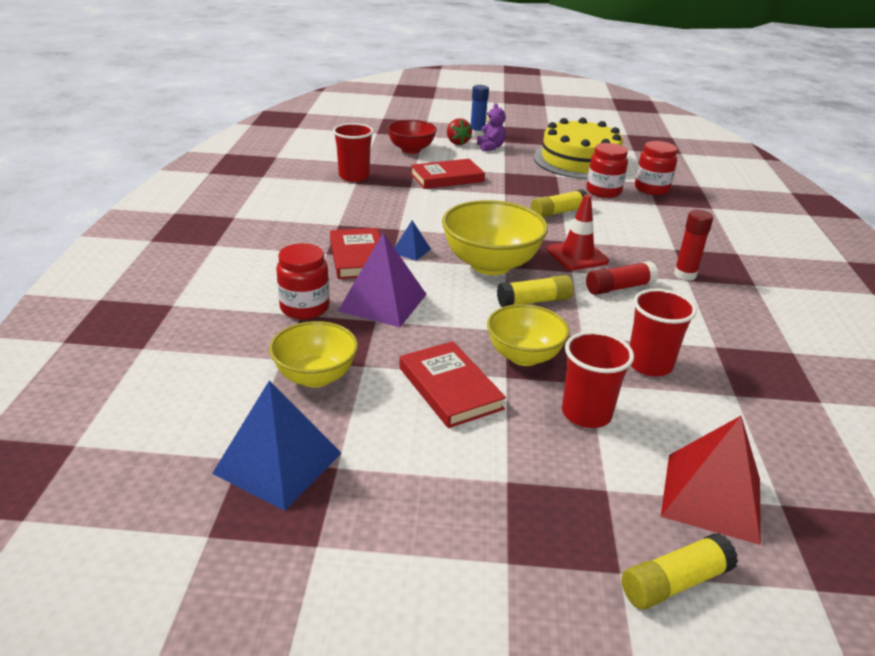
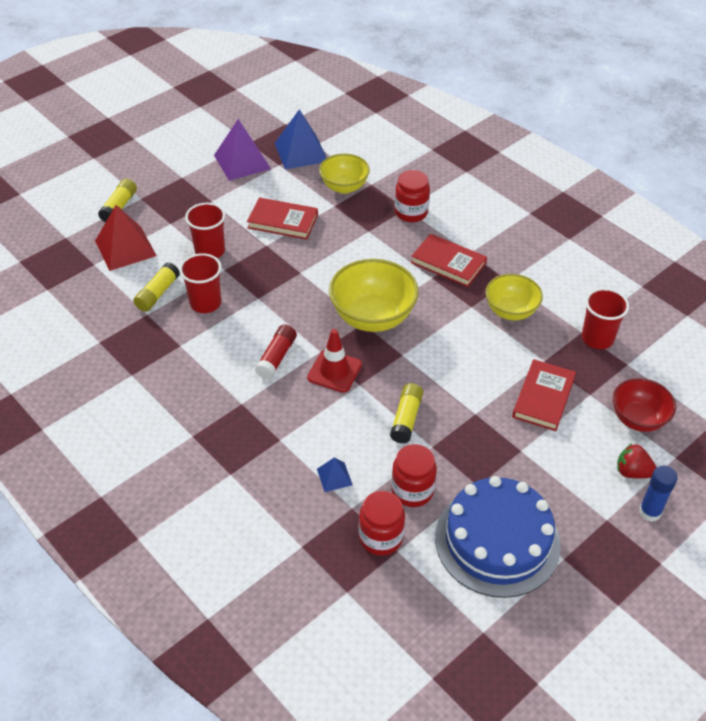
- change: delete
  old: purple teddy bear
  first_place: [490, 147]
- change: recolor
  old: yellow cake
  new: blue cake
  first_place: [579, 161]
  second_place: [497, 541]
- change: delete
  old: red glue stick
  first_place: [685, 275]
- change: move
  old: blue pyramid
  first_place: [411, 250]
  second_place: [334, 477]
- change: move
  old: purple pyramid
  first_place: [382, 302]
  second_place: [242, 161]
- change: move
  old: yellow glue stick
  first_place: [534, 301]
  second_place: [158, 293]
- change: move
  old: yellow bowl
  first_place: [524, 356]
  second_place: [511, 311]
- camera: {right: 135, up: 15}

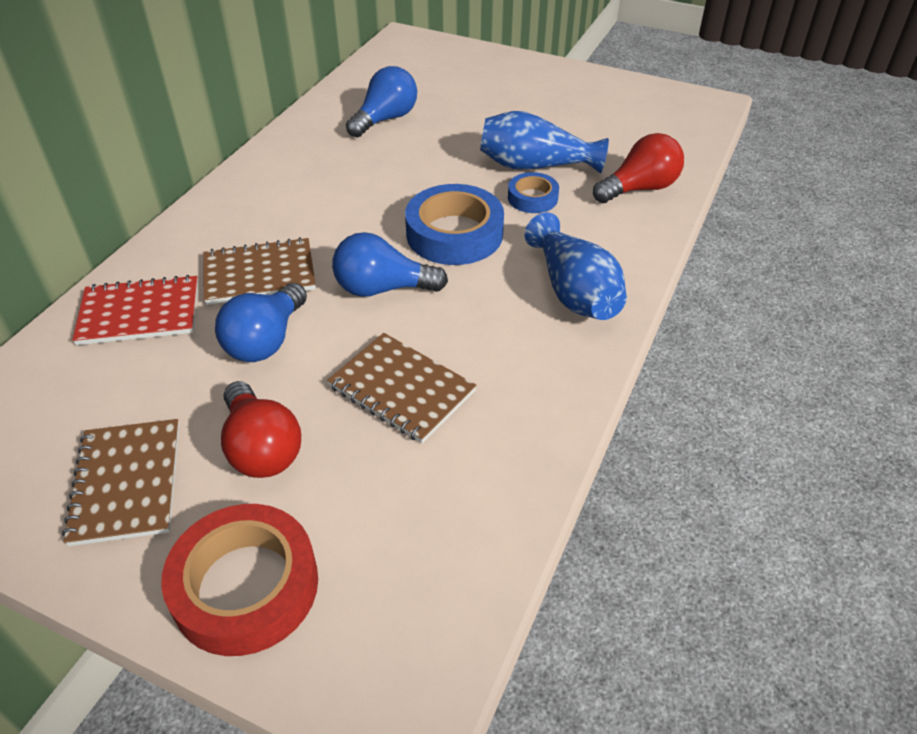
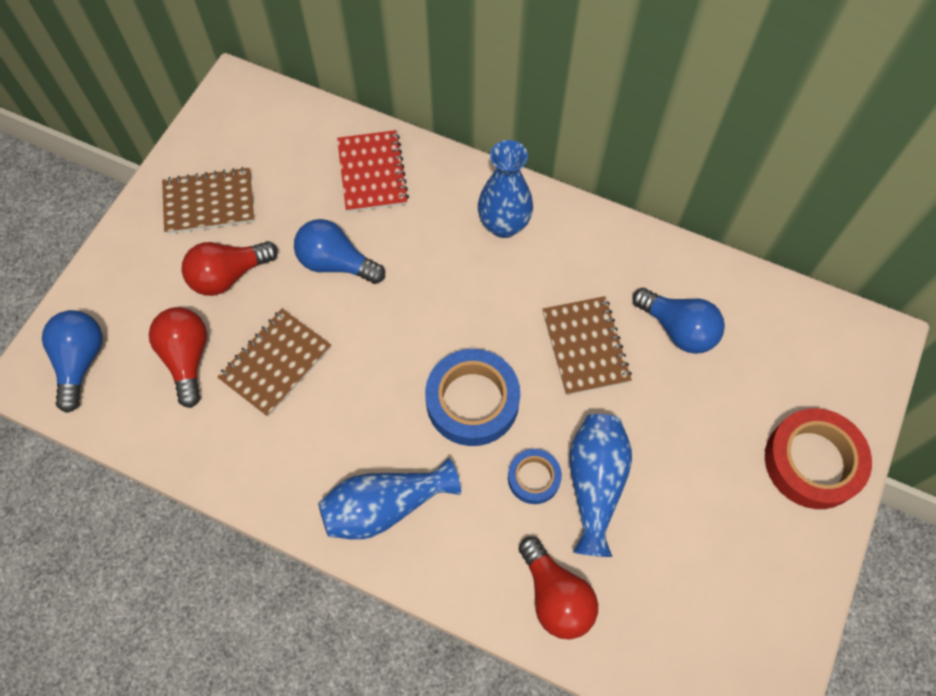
- change: move
  old: blue light bulb
  first_place: [382, 288]
  second_place: [81, 361]
- change: move
  old: brown notebook
  first_place: [259, 274]
  second_place: [585, 346]
- change: move
  old: red tape
  first_place: [245, 586]
  second_place: [812, 462]
- change: insert
  new: blue vase
  second_place: [504, 225]
- change: insert
  new: red light bulb
  second_place: [187, 358]
- camera: {right: 90, up: 20}

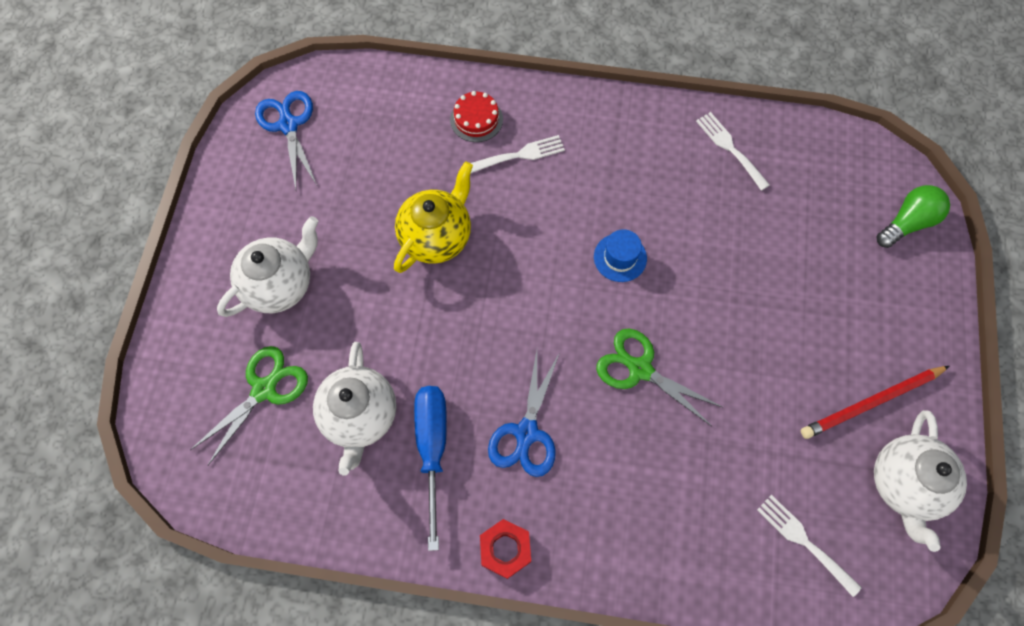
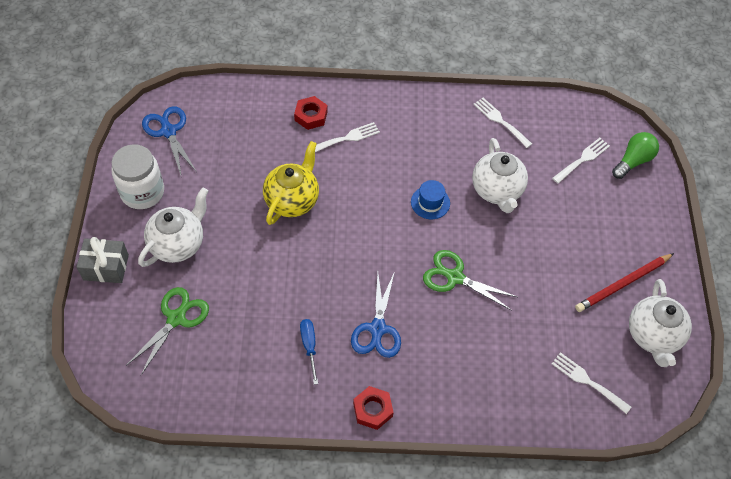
- change: replace
  old: red cake
  new: red nut
  first_place: [476, 119]
  second_place: [311, 116]
- change: move
  old: white teapot
  first_place: [360, 416]
  second_place: [497, 191]
- change: resize
  old: blue screwdriver
  first_place: [432, 448]
  second_place: [309, 346]
  factor: 0.58
- change: insert
  new: white fork
  second_place: [582, 159]
- change: insert
  new: white jar
  second_place: [142, 192]
- change: insert
  new: grey gift
  second_place: [106, 267]
- camera: {right: -10, up: -10}

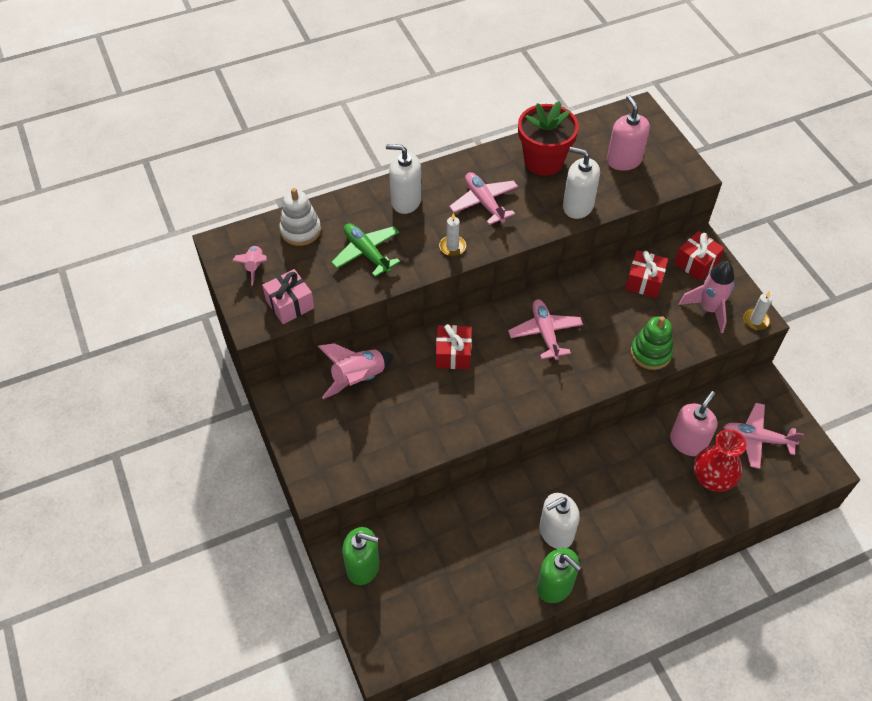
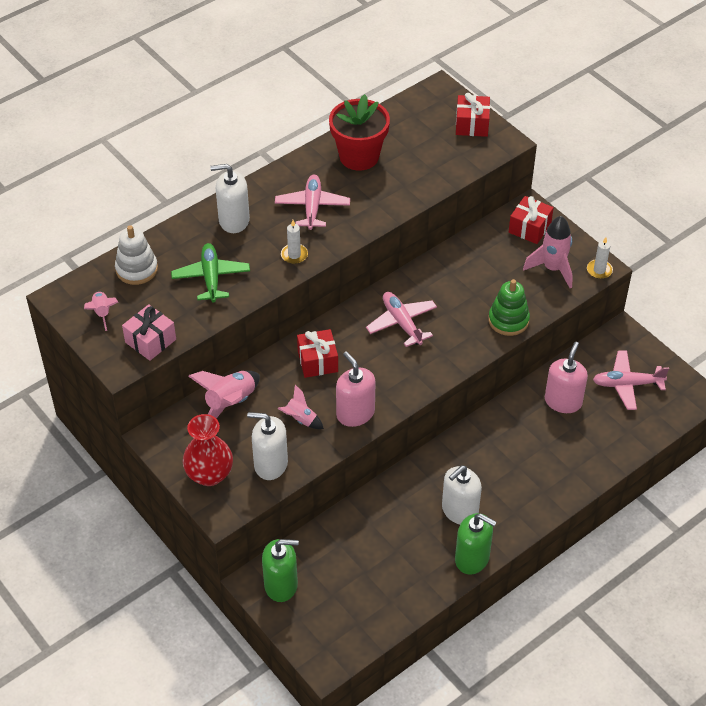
- change: move
  old: pink soap dispenser
  first_place: [624, 160]
  second_place: [355, 413]
- change: move
  old: white soap dispenser
  first_place: [577, 206]
  second_place: [270, 464]
- change: rotate
  old: pink plane
  first_place: [484, 203]
  second_place: [312, 207]
  degrees: 45
- change: rotate
  old: green plane
  first_place: [367, 253]
  second_place: [211, 278]
  degrees: 45
- change: move
  old: red gift
  first_place: [644, 281]
  second_place: [472, 124]
- change: move
  old: red vase
  first_place: [712, 478]
  second_place: [209, 474]
- change: insert
  new: pink rocket
  second_place: [300, 419]
- camera: {right: -15, up: -5}

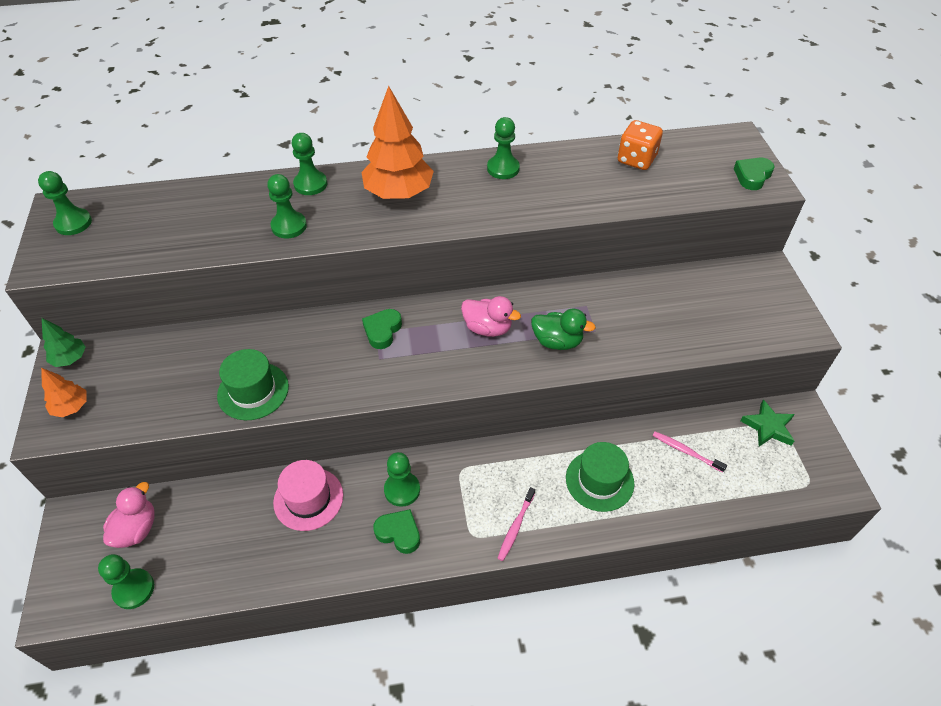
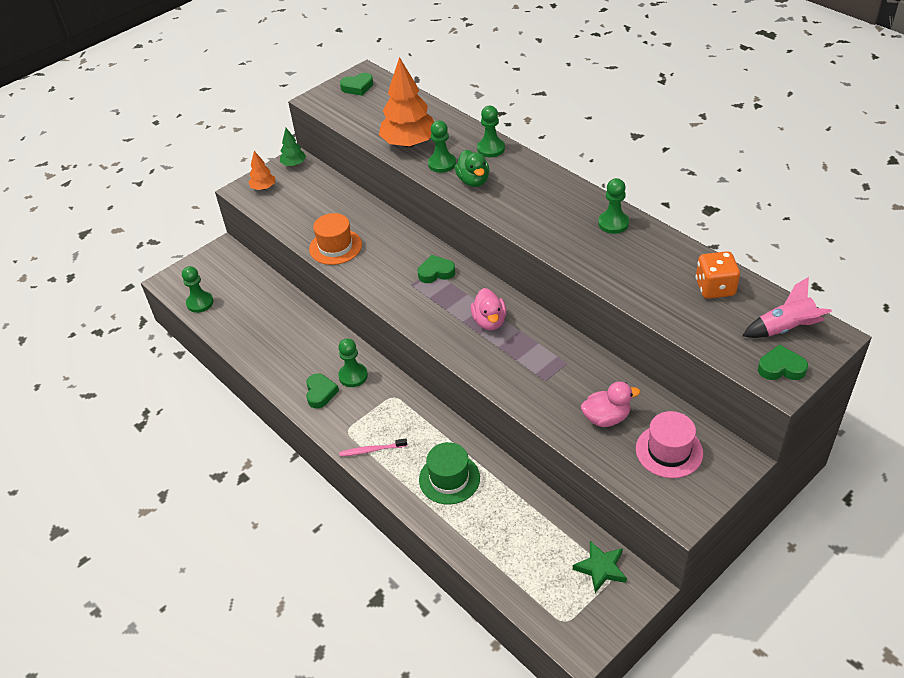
- change: move
  old: orange tree
  first_place: [399, 193]
  second_place: [409, 143]
- change: replace
  old: green pawn
  new: green heart
  first_place: [73, 223]
  second_place: [357, 87]
- change: move
  old: green duck
  first_place: [557, 341]
  second_place: [473, 181]
- change: recolor
  old: green hat
  new: orange hat
  first_place: [253, 391]
  second_place: [335, 247]
- change: delete
  old: pink toothbrush
  first_place: [686, 451]
- change: move
  old: pink hat
  first_place: [308, 499]
  second_place: [669, 451]
- change: move
  old: pink duck
  first_place: [136, 529]
  second_place: [606, 418]
- change: insert
  new: pink rocket
  second_place: [785, 329]
- camera: {right: 60, up: -5}

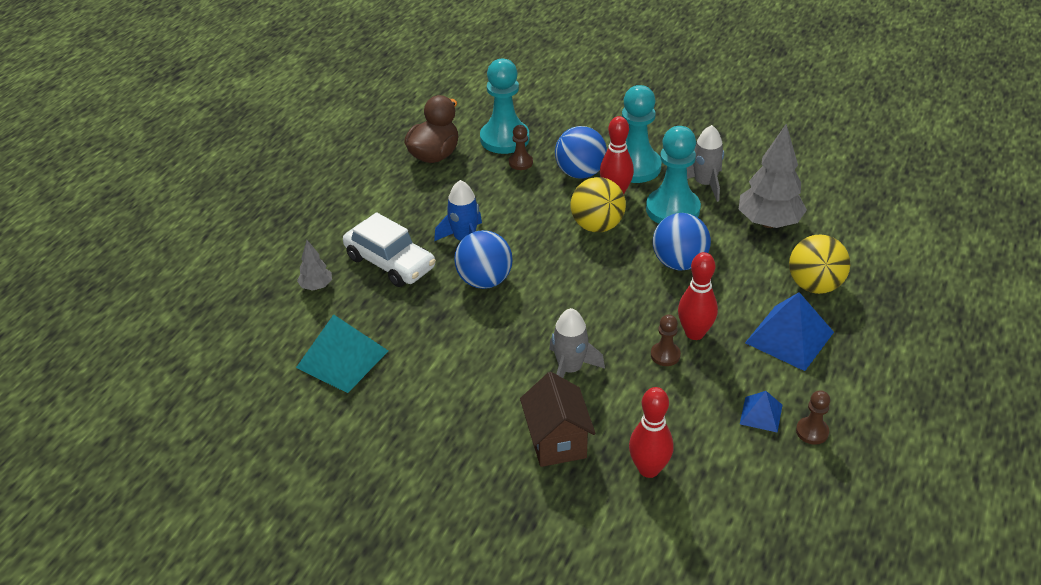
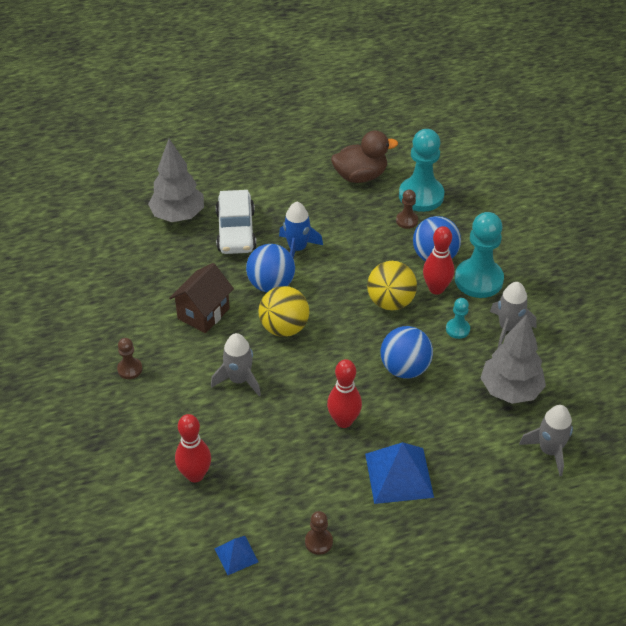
- change: resize
  old: turquoise pawn
  first_place: [672, 209]
  second_place: [457, 329]
  factor: 0.48
- change: move
  old: yellow ball
  first_place: [814, 285]
  second_place: [284, 328]
- change: resize
  old: grey tree
  first_place: [316, 286]
  second_place: [178, 215]
  factor: 2.0
- change: delete
  old: turquoise pyramid
  first_place: [342, 359]
- change: move
  old: brown pawn
  first_place: [665, 355]
  second_place: [130, 369]
- change: move
  old: brown house
  first_place: [557, 442]
  second_place: [203, 313]
- change: move
  old: blue pyramid
  first_place: [761, 414]
  second_place: [236, 555]
- change: insert
  new: grey rocket
  second_place: [549, 451]
- camera: {right: 45, up: 5}

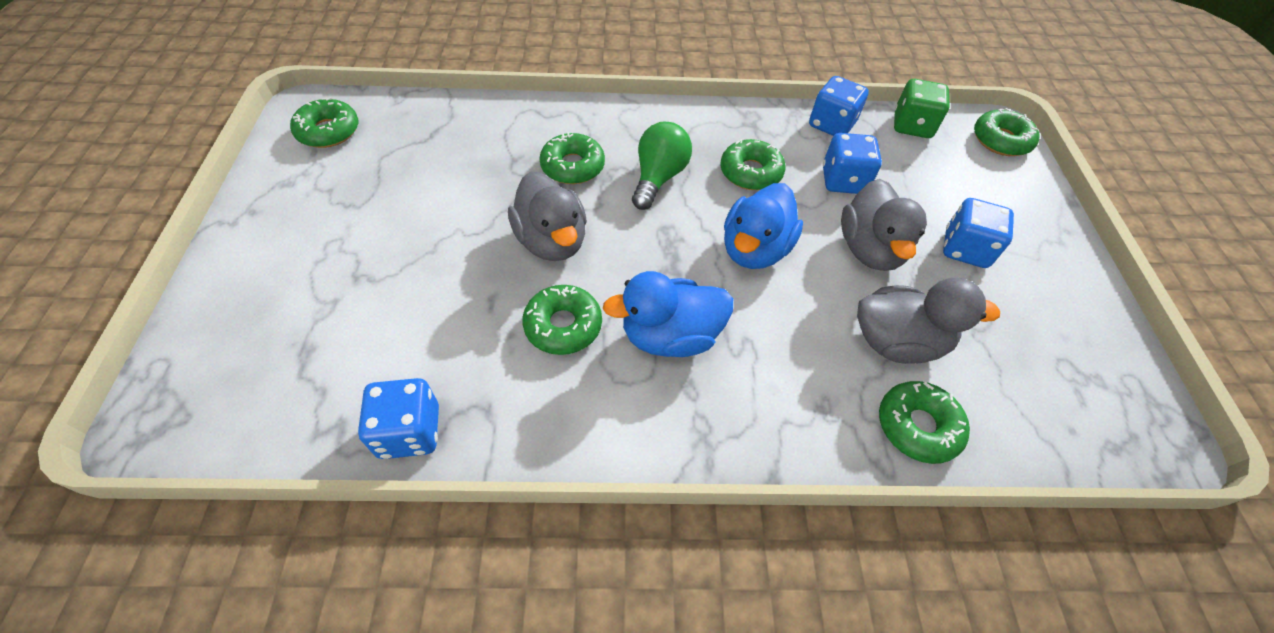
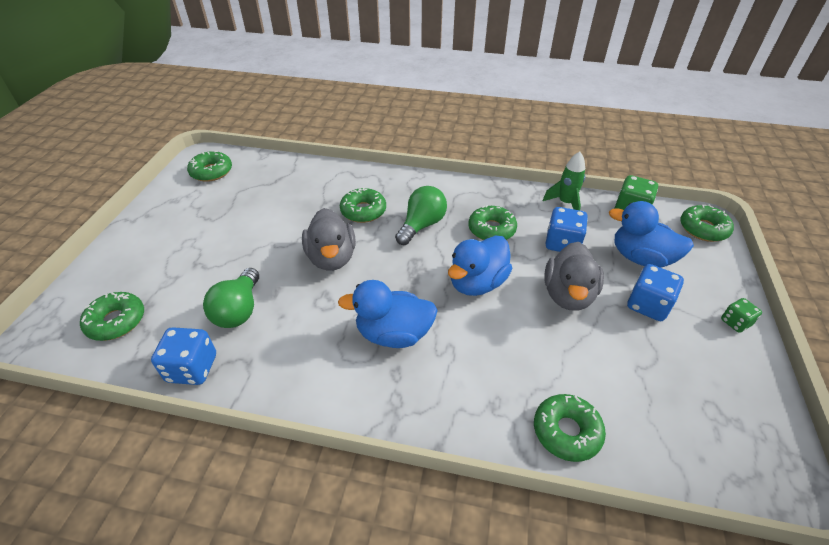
- change: replace
  old: blue dice
  new: green rocket
  first_place: [831, 124]
  second_place: [565, 203]
- change: delete
  old: grey duck
  first_place: [897, 342]
- change: move
  old: green donut
  first_place: [563, 326]
  second_place: [116, 321]
- change: insert
  new: blue duck
  second_place: [641, 258]
- change: insert
  new: green light bulb
  second_place: [239, 310]
- change: insert
  new: green dice
  second_place: [735, 322]
- camera: {right: 15, up: -10}

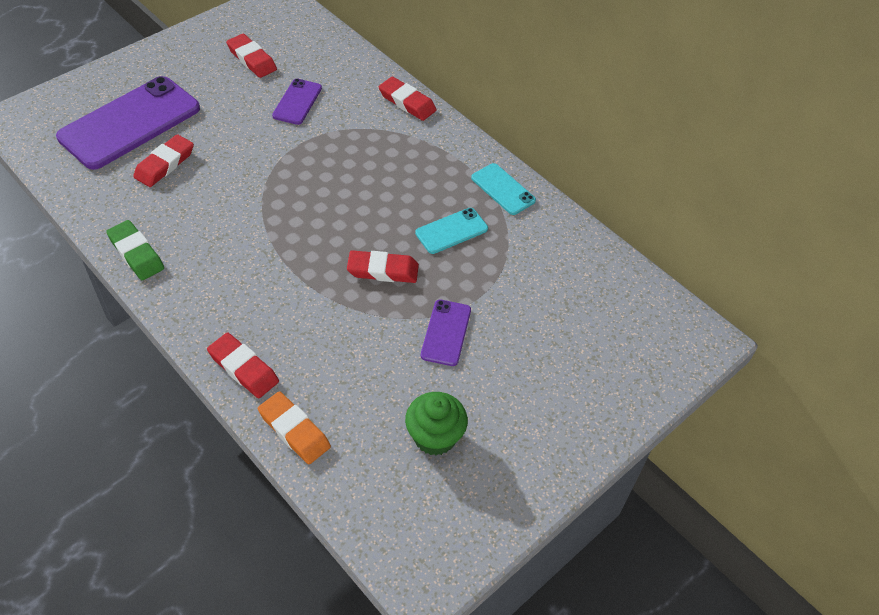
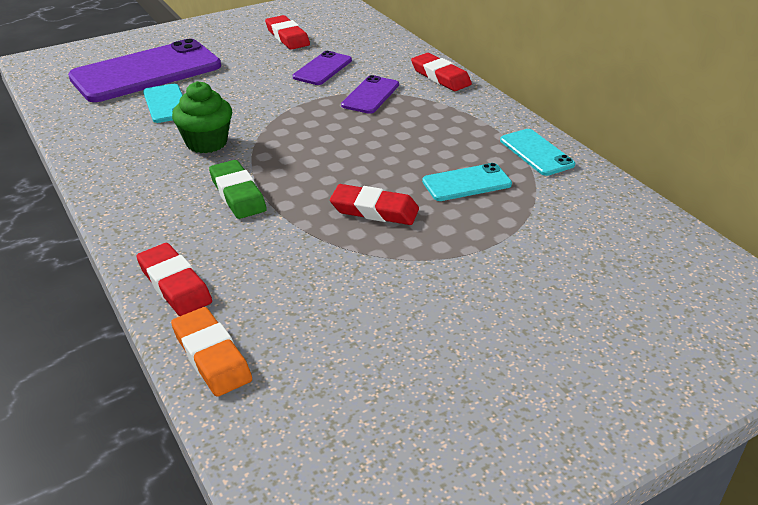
- change: replace
  old: red eraser
  new: turquoise phone
  first_place: [165, 164]
  second_place: [166, 104]
- change: move
  old: green eraser
  first_place: [136, 253]
  second_place: [237, 194]
- change: move
  old: purple phone
  first_place: [446, 332]
  second_place: [370, 95]
- change: move
  old: green cupcake
  first_place: [435, 437]
  second_place: [206, 143]
- camera: {right: 15, up: -15}

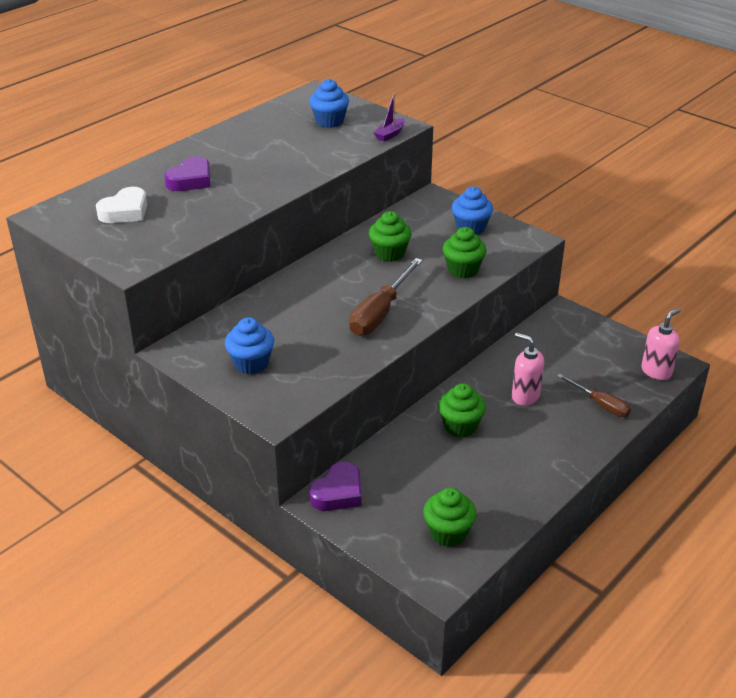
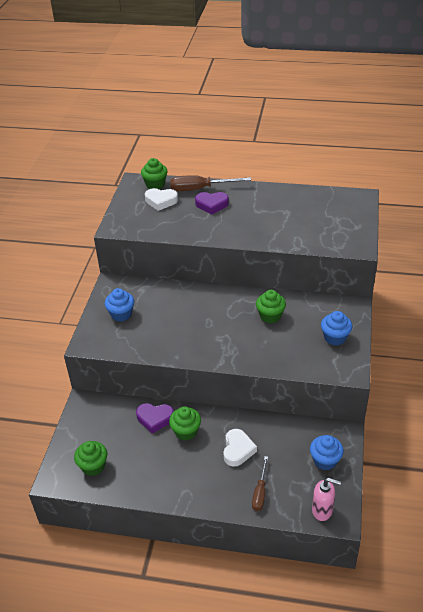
- change: move
  old: blue cupcake
  first_place: [329, 121]
  second_place: [325, 460]
- change: delete
  old: purple boat
  first_place: [390, 134]
- change: move
  old: green cupcake
  first_place: [463, 270]
  second_place: [155, 184]
- change: move
  old: brown screwdriver
  first_place: [380, 313]
  second_place: [200, 189]
- change: replace
  old: pink soap dispenser
  new: white heart
  first_place: [525, 396]
  second_place: [238, 450]
- change: move
  old: purple heart
  first_place: [338, 492]
  second_place: [155, 419]
- camera: {right: 60, up: 5}

